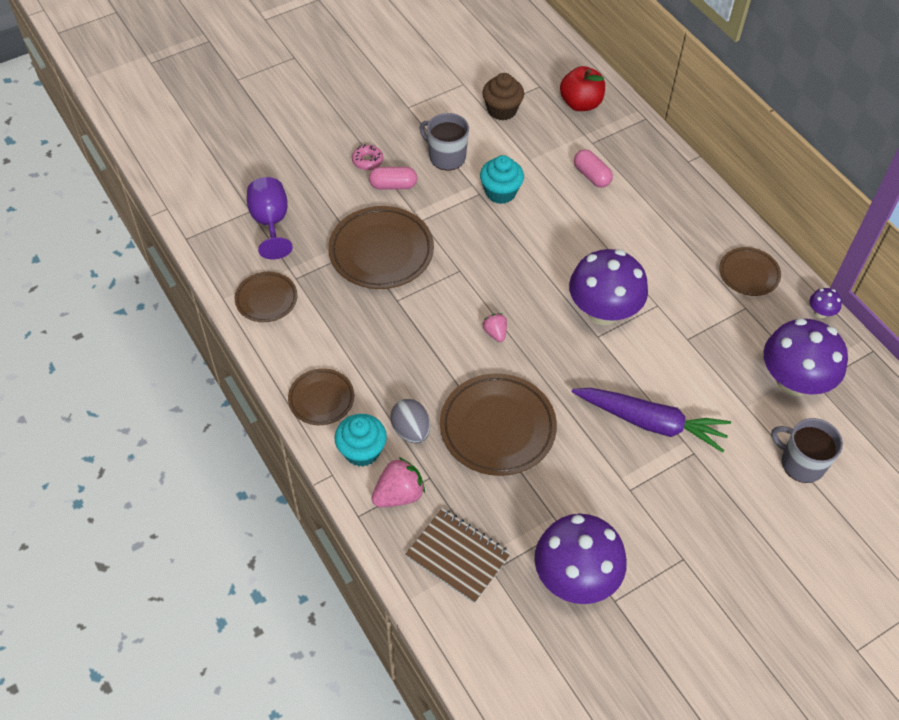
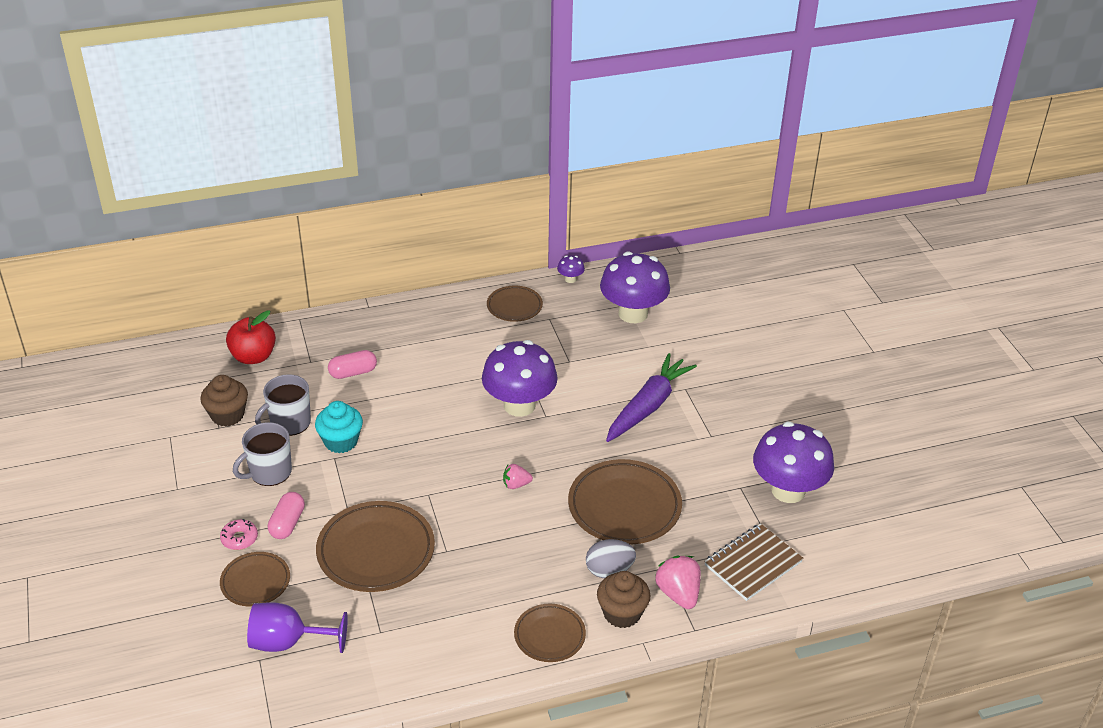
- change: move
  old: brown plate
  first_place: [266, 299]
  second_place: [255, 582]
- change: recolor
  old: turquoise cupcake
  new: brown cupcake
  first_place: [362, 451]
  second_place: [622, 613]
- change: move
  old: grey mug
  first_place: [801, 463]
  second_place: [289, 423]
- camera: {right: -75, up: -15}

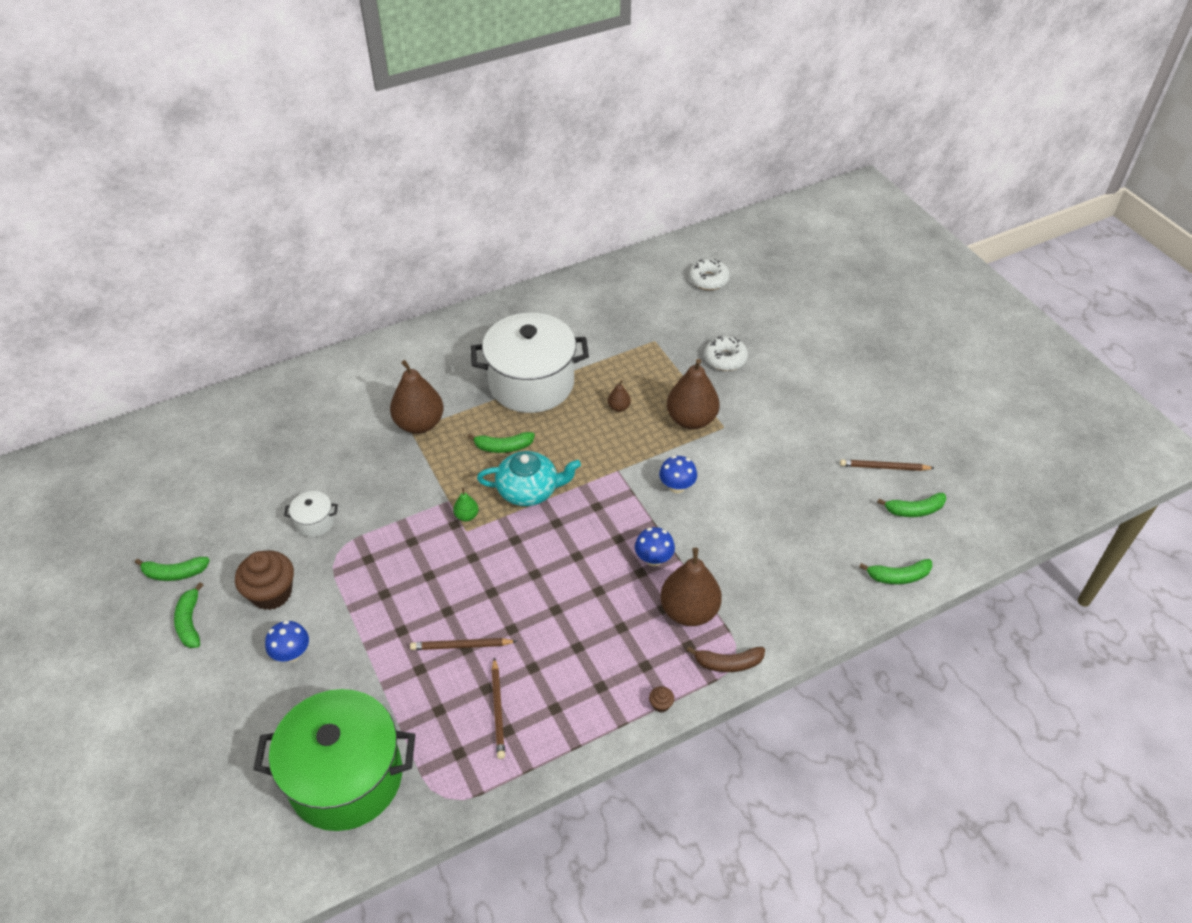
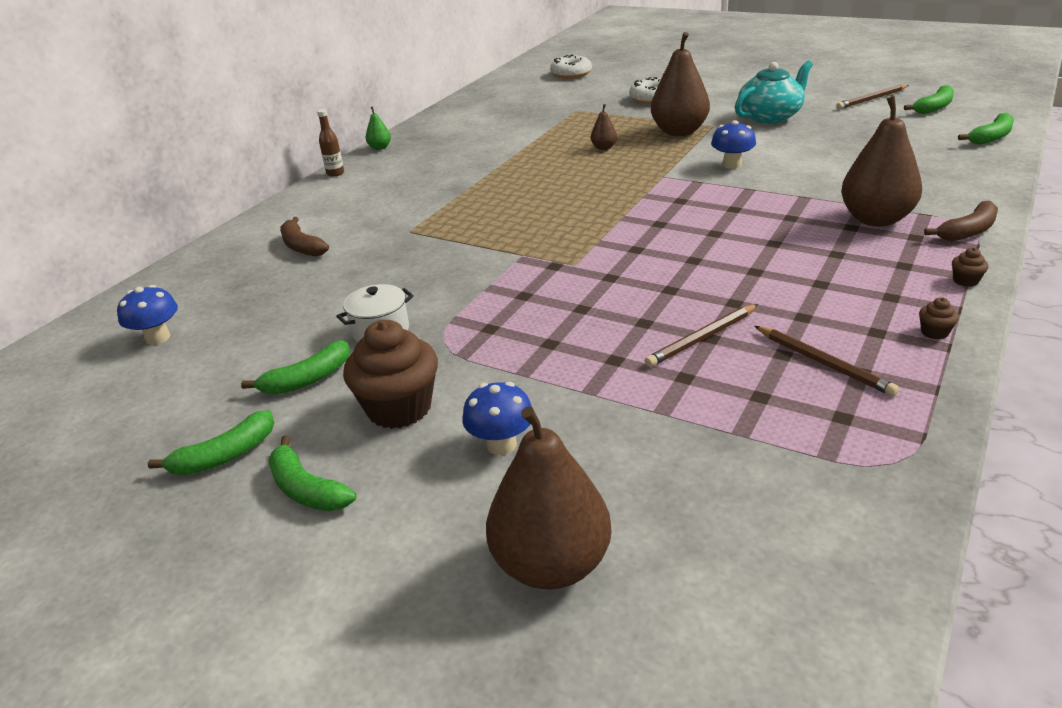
- change: delete
  old: white pot
  first_place: [531, 383]
- change: move
  old: brown pear
  first_place: [419, 424]
  second_place: [551, 564]
- change: move
  old: green banana
  first_place: [503, 447]
  second_place: [307, 379]
- change: move
  old: turquoise teapot
  first_place: [529, 490]
  second_place: [770, 116]
- change: move
  old: green pear
  first_place: [466, 516]
  second_place: [380, 148]
- change: move
  old: blue mushroom
  first_place: [653, 559]
  second_place: [158, 337]
- change: delete
  old: green pot
  first_place: [346, 777]
- change: insert
  new: brown bottle
  second_place: [335, 173]
- change: insert
  new: brown banana
  second_place: [301, 246]
- change: insert
  new: brown cupcake
  second_place: [934, 332]
- camera: {right: -30, up: -15}

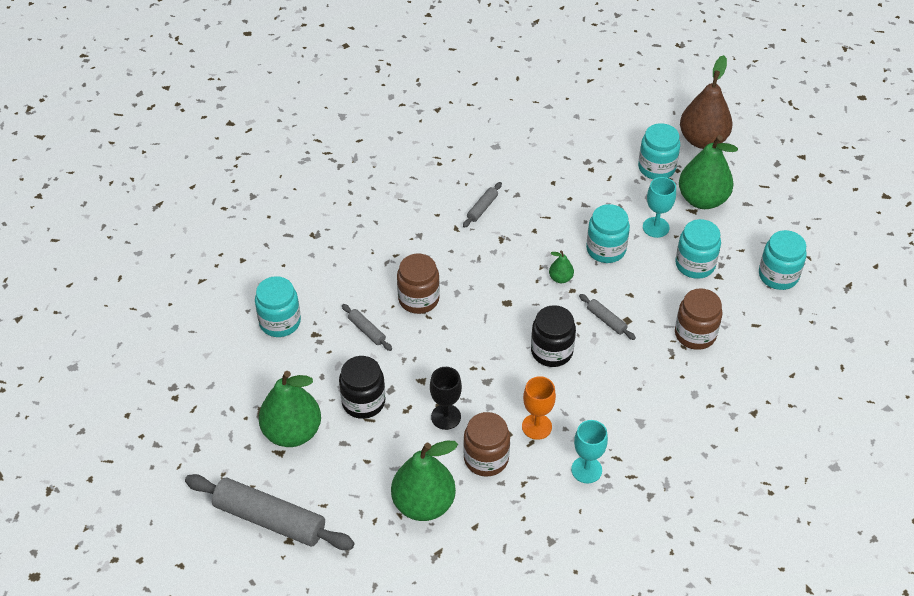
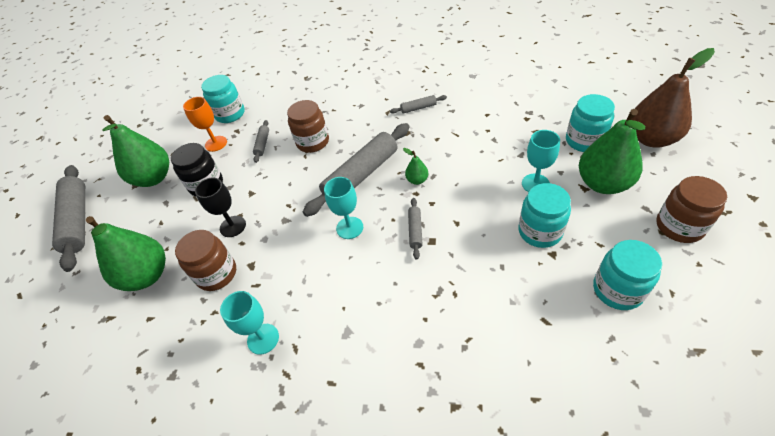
- change: delete
  old: turquoise jar
  first_place: [606, 249]
- change: move
  old: brown jar
  first_place: [695, 334]
  second_place: [679, 226]
- change: replace
  old: black jar
  new: turquoise goblet
  first_place: [551, 351]
  second_place: [349, 228]
- change: move
  old: orange goblet
  first_place: [536, 426]
  second_place: [216, 143]
- change: insert
  new: grey rolling pin
  second_place: [361, 175]
- camera: {right: 50, up: 0}

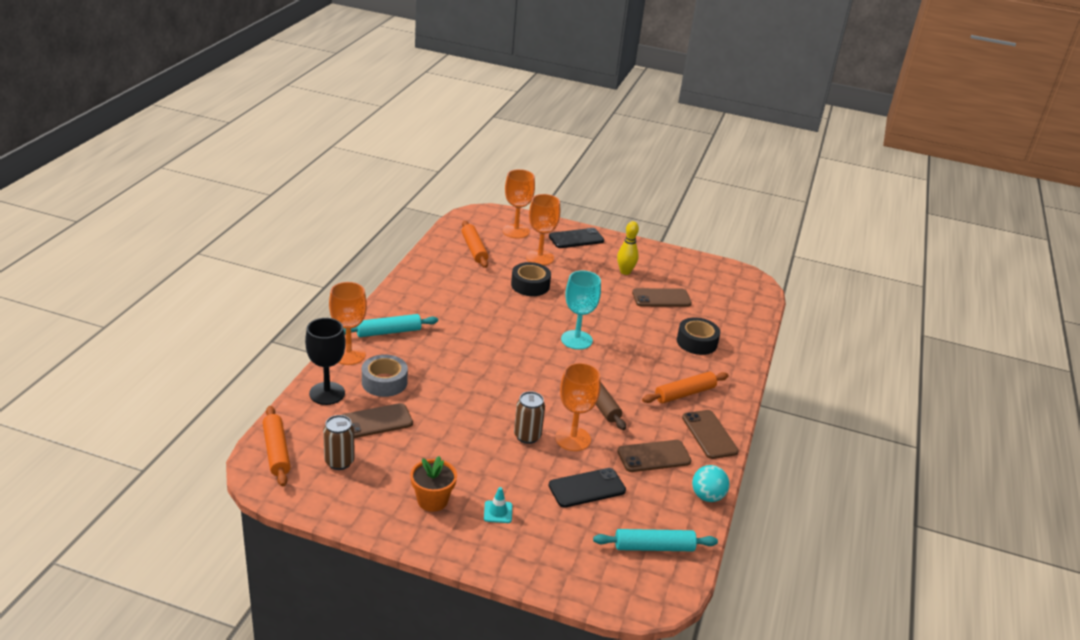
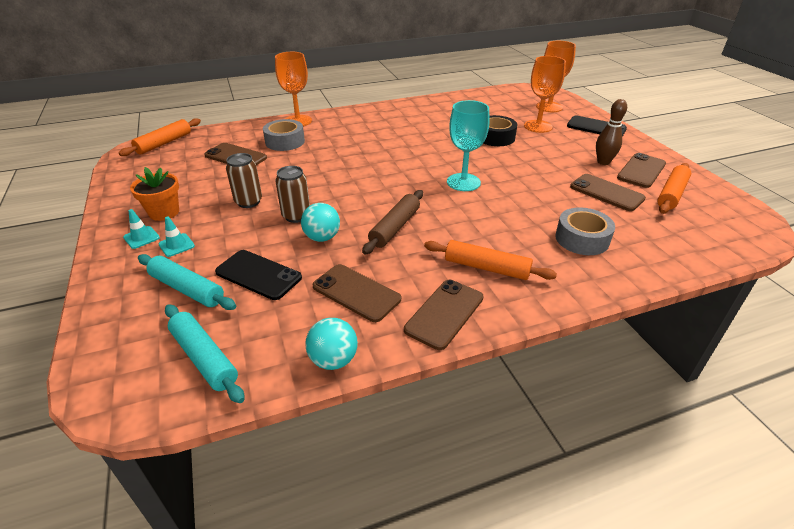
- change: move
  old: orange rolling pin
  first_place: [474, 249]
  second_place: [671, 194]
- change: recolor
  old: yellow bowling pin
  new: brown bowling pin
  first_place: [625, 272]
  second_place: [603, 162]
- change: move
  old: turquoise rolling pin
  first_place: [388, 332]
  second_place: [187, 289]
- change: recolor
  old: black tape
  new: grey tape
  first_place: [696, 342]
  second_place: [582, 239]
- change: delete
  old: black goblet
  first_place: [327, 393]
- change: replace
  old: orange goblet
  new: turquoise ball
  first_place: [573, 439]
  second_place: [322, 237]
- change: move
  old: brown can
  first_place: [339, 462]
  second_place: [248, 202]
- change: insert
  new: brown phone
  second_place: [641, 171]
- change: insert
  new: turquoise traffic cone
  second_place: [141, 237]
- camera: {right: 55, up: 5}

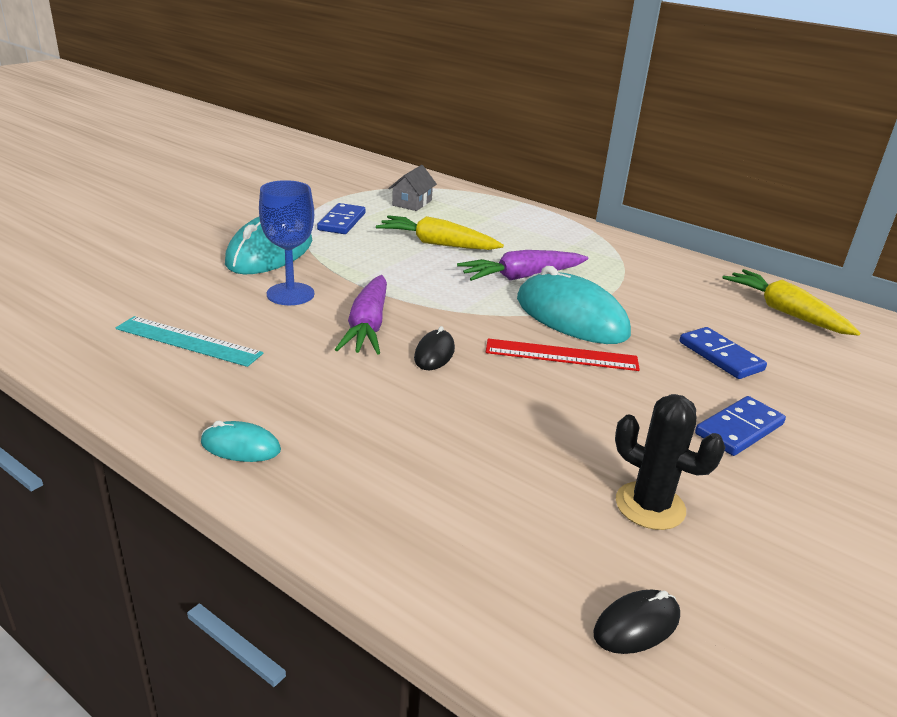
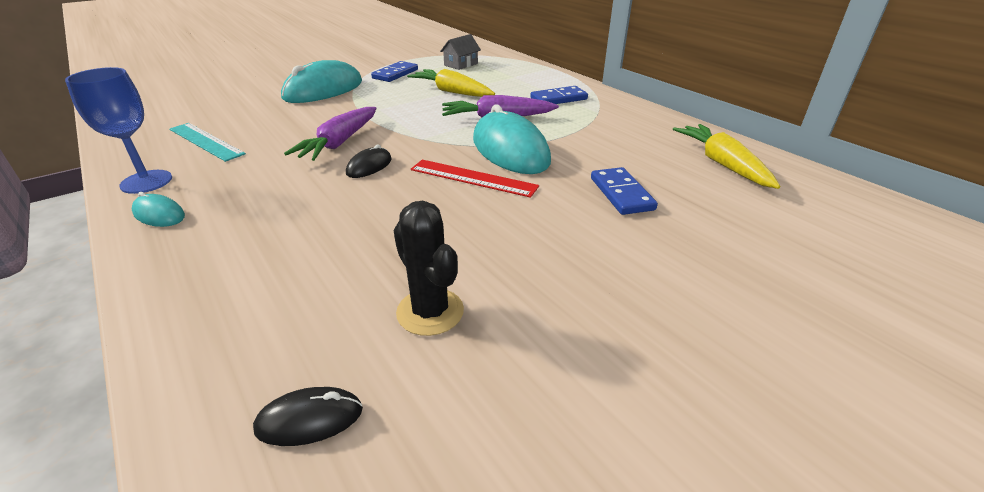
- change: move
  old: blue goblet
  first_place: [290, 294]
  second_place: [146, 182]
- change: move
  old: blue domino
  first_place: [739, 429]
  second_place: [558, 99]
- camera: {right: 20, up: 5}

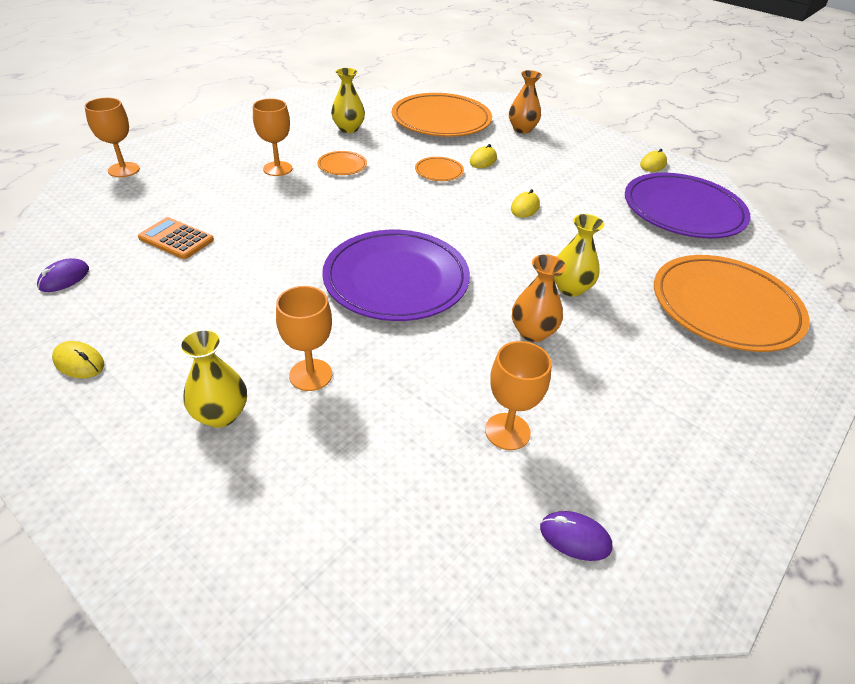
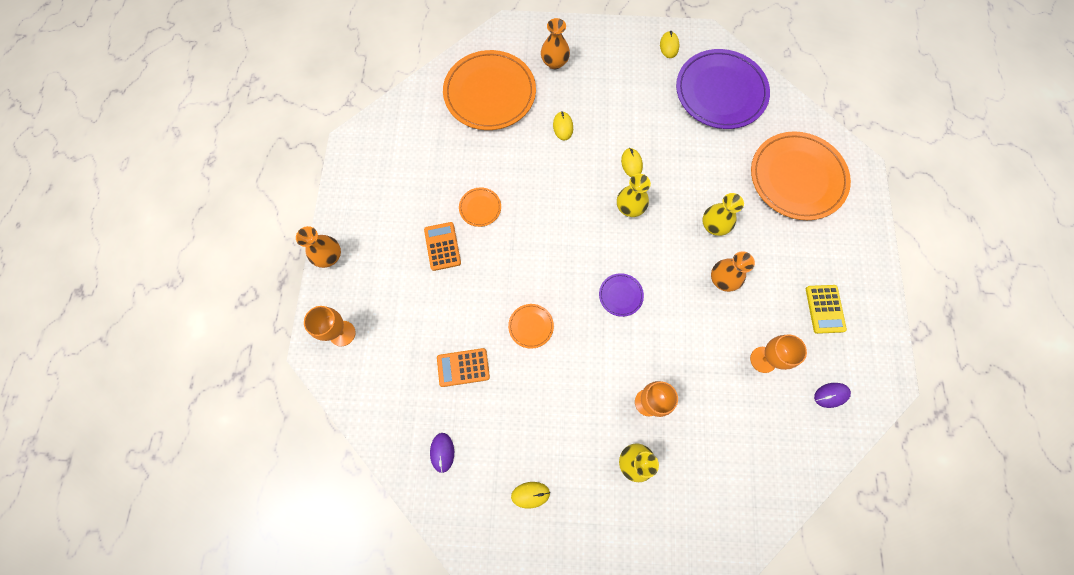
- change: move
  old: yellow vase
  first_place: [348, 129]
  second_place: [630, 208]
- change: replace
  old: orange goblet
  new: orange calculator
  first_place: [277, 169]
  second_place: [442, 246]
- change: move
  old: orange plate
  first_place: [439, 171]
  second_place: [531, 326]
- change: resize
  old: purple plate
  first_place: [396, 279]
  second_place: [620, 295]
  factor: 0.43
- change: insert
  new: orange vase
  second_place: [329, 256]
- change: insert
  new: yellow calculator
  second_place: [825, 309]
- camera: {right: -35, up: 30}

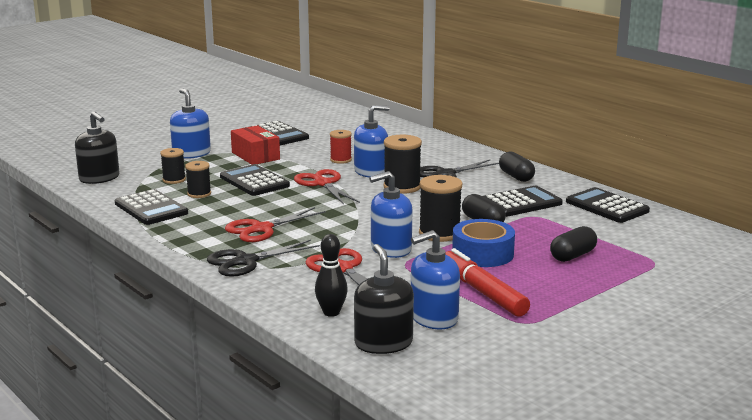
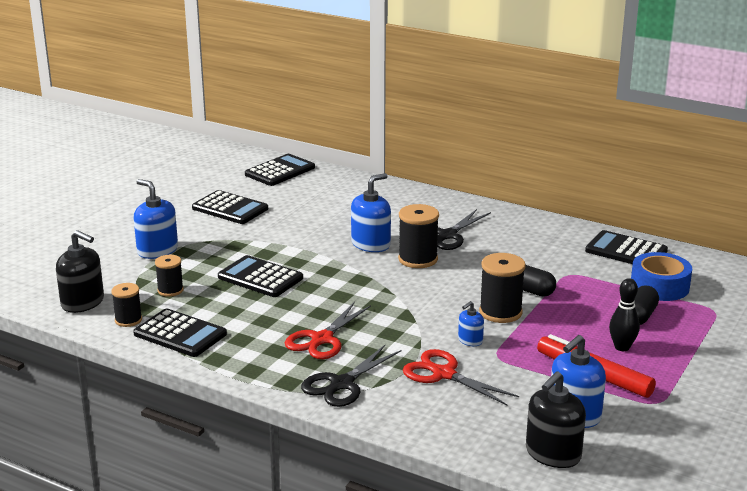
- change: delete
  old: red box
  first_place: [255, 156]
- change: delete
  old: red spool
  first_place: [341, 160]
- change: delete
  old: black capsule
  first_place: [516, 176]
- change: move
  old: black spool
  first_place: [199, 194]
  second_place: [128, 320]
- change: delete
  old: red scissors
  first_place: [323, 184]
- change: resize
  old: blue soap dispenser
  first_place: [391, 249]
  second_place: [470, 340]
  factor: 0.54
- change: move
  old: black calculator
  first_place: [521, 203]
  second_place: [280, 171]
- change: move
  old: blue tape
  first_place: [482, 254]
  second_place: [659, 286]
- change: move
  old: black bowling pin
  first_place: [331, 312]
  second_place: [622, 347]
- change: rotate
  old: black soap dispenser
  first_place: [383, 343]
  second_place: [553, 454]
  degrees: -105
- camera: {right: -20, up: 5}

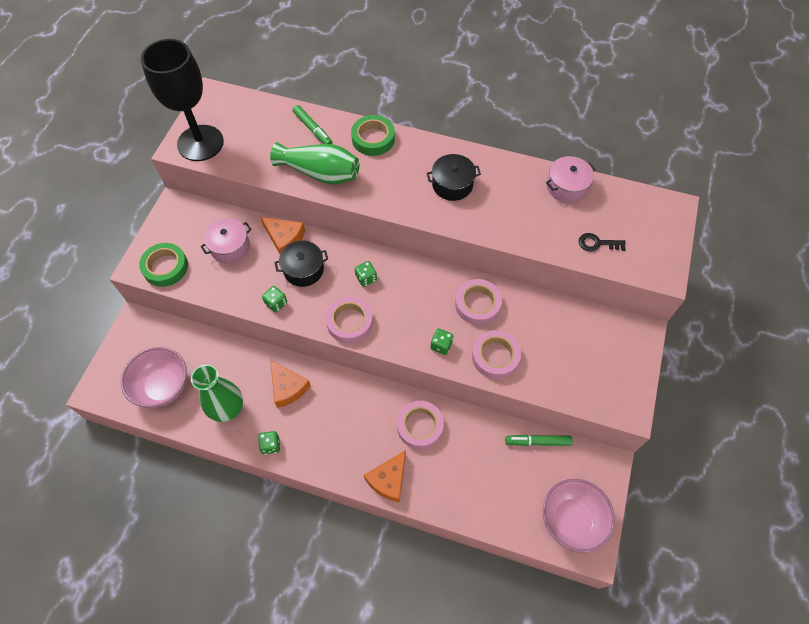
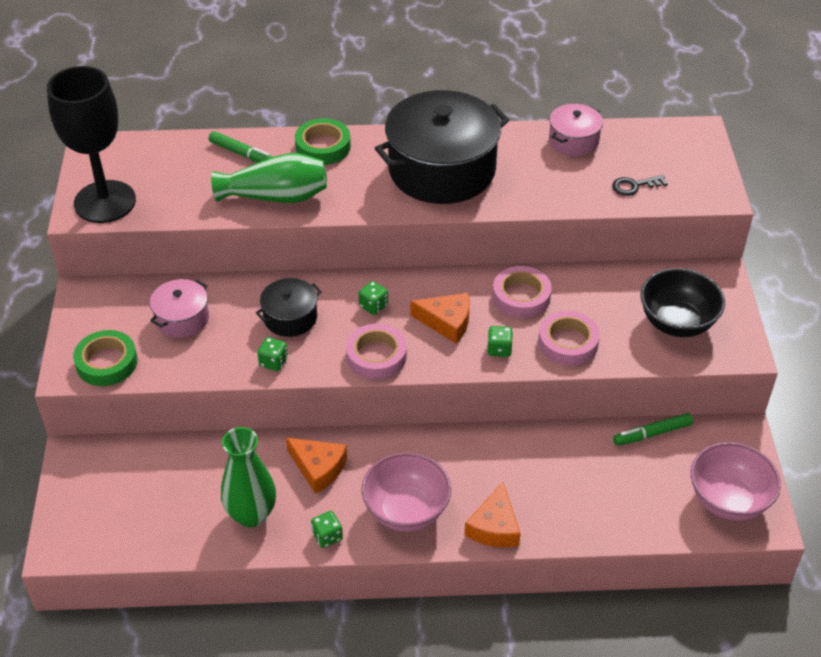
- change: resize
  old: black pot
  first_place: [452, 185]
  second_place: [442, 170]
  factor: 2.09
- change: move
  old: orange cheese
  first_place: [284, 239]
  second_place: [447, 322]
- change: move
  old: pink bowl
  first_place: [163, 386]
  second_place: [406, 511]
- change: delete
  old: pink tape
  first_place: [420, 426]
- change: insert
  new: black bowl
  second_place: [677, 323]
- camera: {right: -20, up: -15}

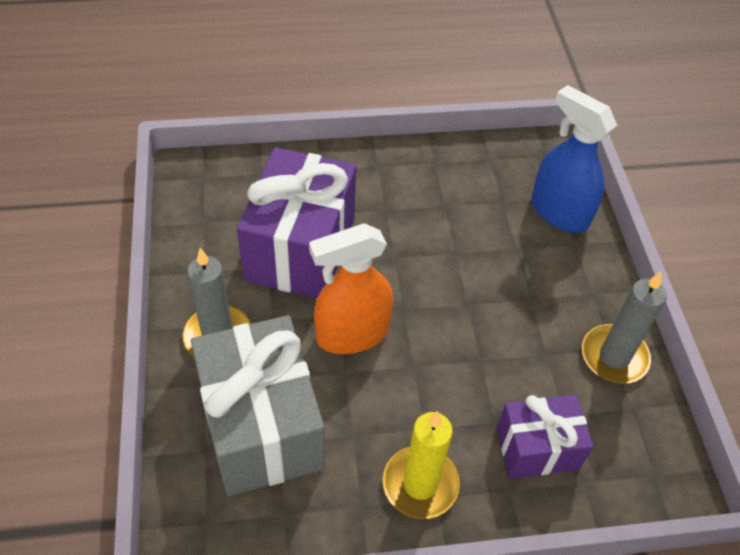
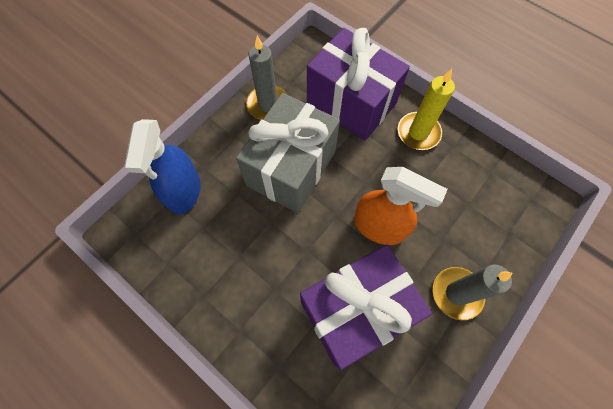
- change: move
  old: grey gift
  first_place: [262, 426]
  second_place: [291, 168]
- change: resize
  old: purple gift
  first_place: [537, 448]
  second_place: [351, 103]
  factor: 1.74
- camera: {right: -130, up: 15}

